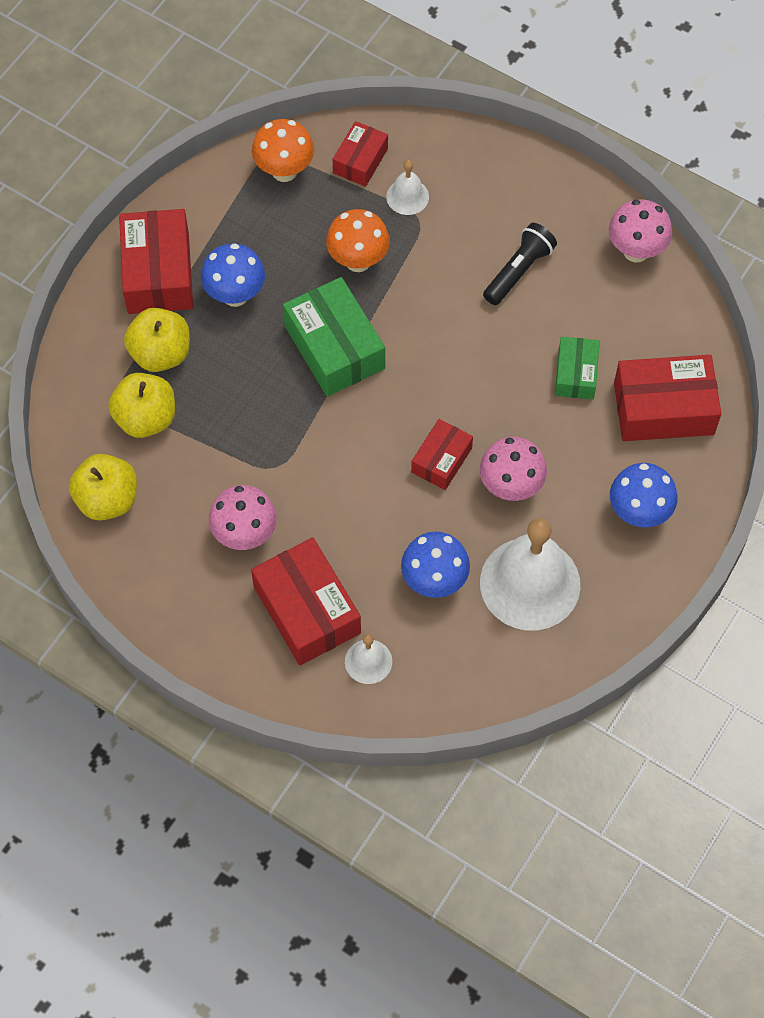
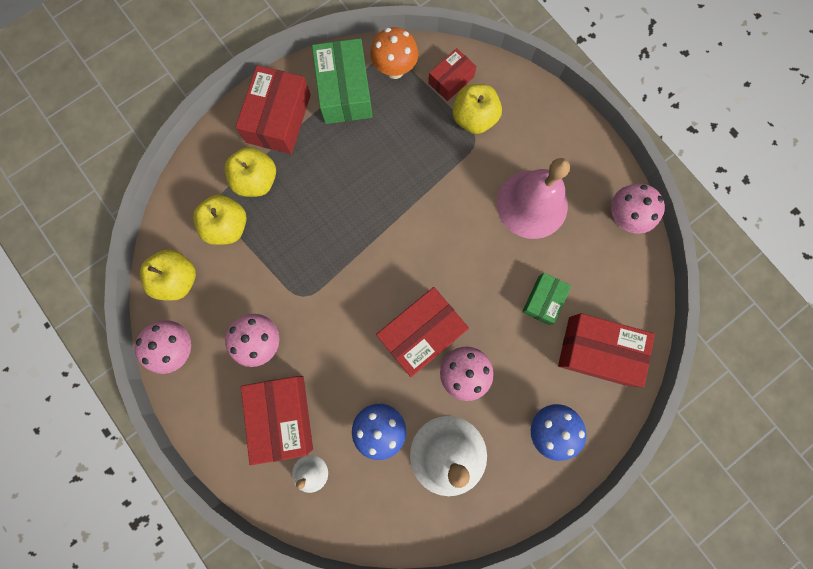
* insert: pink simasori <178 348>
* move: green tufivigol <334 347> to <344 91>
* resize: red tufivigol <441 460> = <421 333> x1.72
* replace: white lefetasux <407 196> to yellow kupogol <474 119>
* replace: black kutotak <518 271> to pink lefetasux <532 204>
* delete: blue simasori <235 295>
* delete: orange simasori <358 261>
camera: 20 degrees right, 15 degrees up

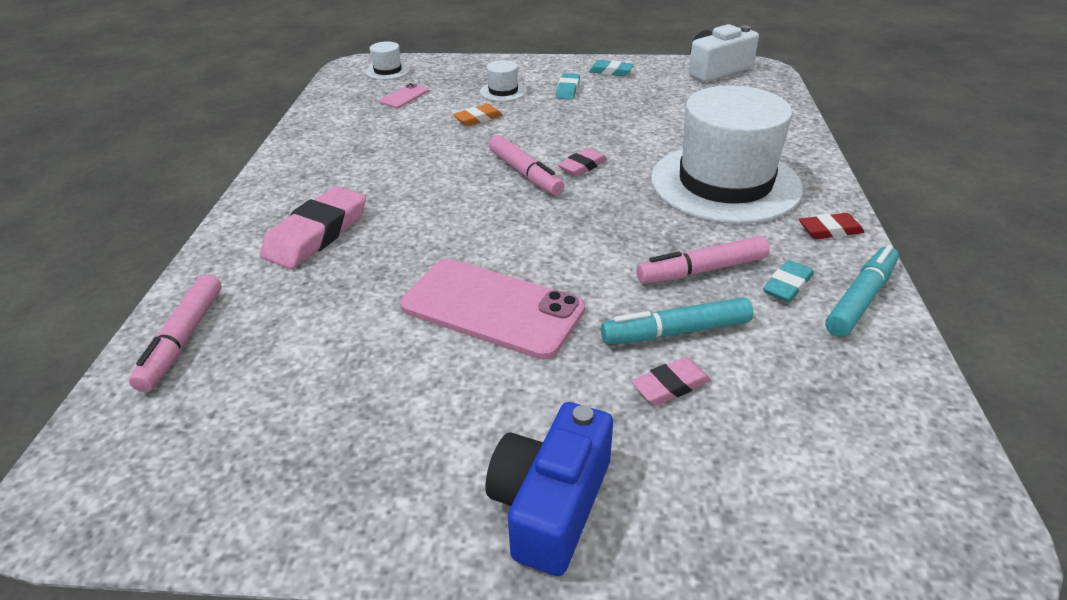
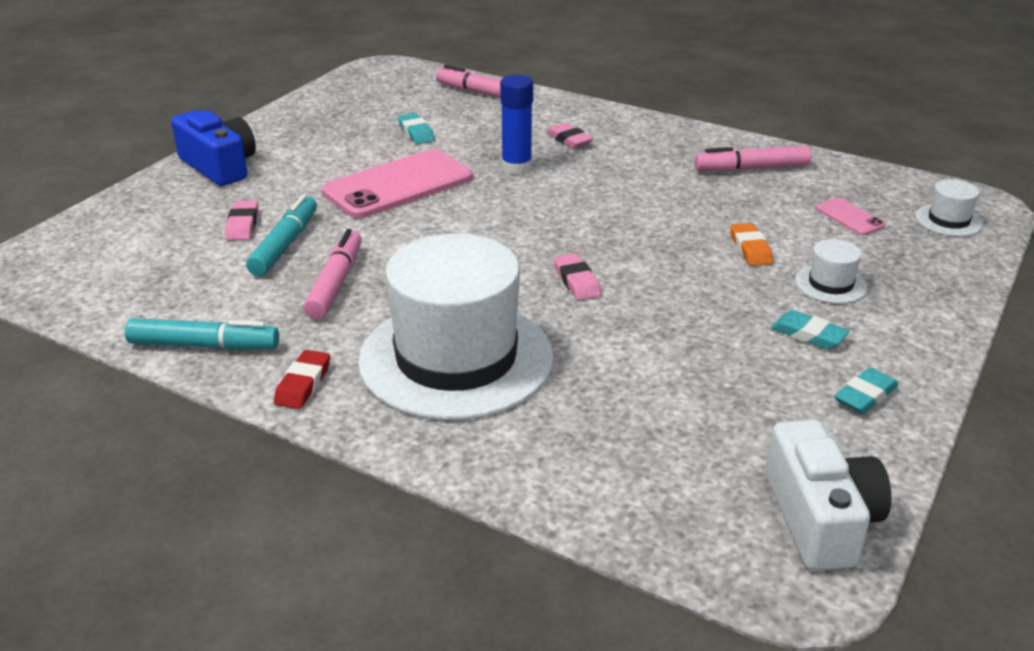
* rotate: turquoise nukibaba <860 299> = <204 346> 60 degrees counterclockwise
* move: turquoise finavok <787 286> to <416 132>
* insert: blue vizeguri <516 167>
* resize: pink finavok <316 234> = <569 140> x0.54
* move: pink nukibaba <525 173> to <751 168>
camera: 115 degrees right, 5 degrees down

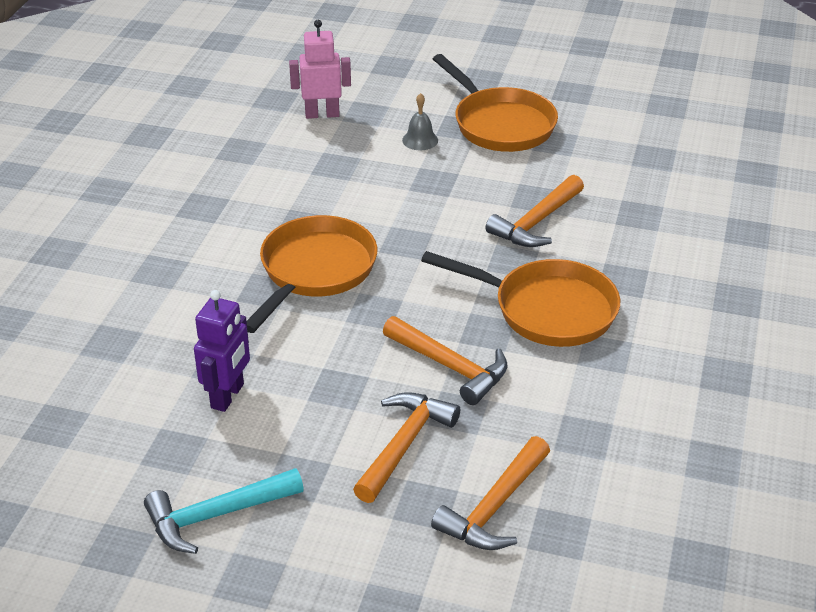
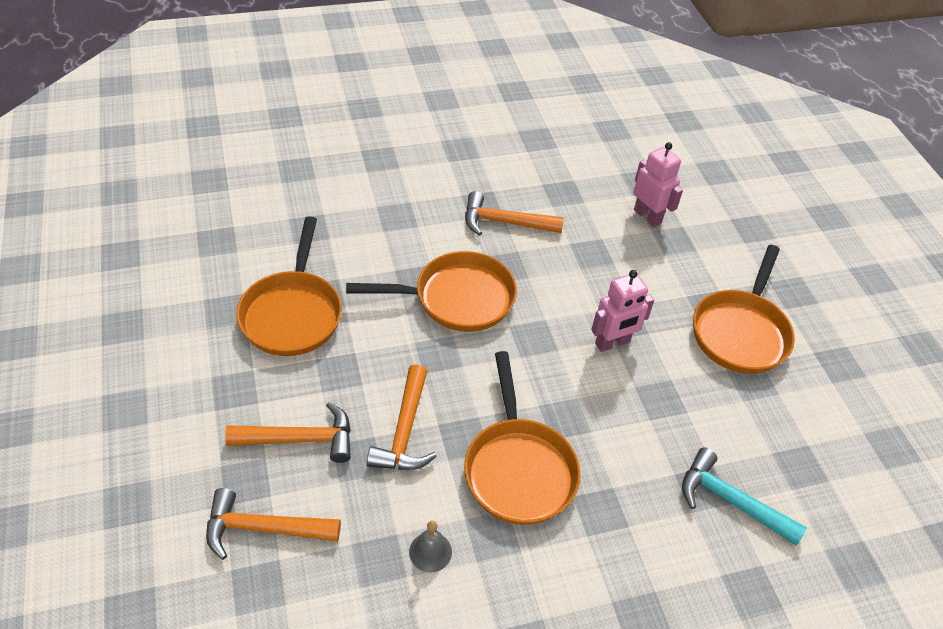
* replace: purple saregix <228 396> to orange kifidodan <292 313>
* move: grey lefetasux <420 140> to <430 551>
* move: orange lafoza <536 222> to <504 222>
* insert: pink saregix <612 343>
* move: turquoise lafoza <216 515> to <730 501>
camera: 55 degrees right, 10 degrees up

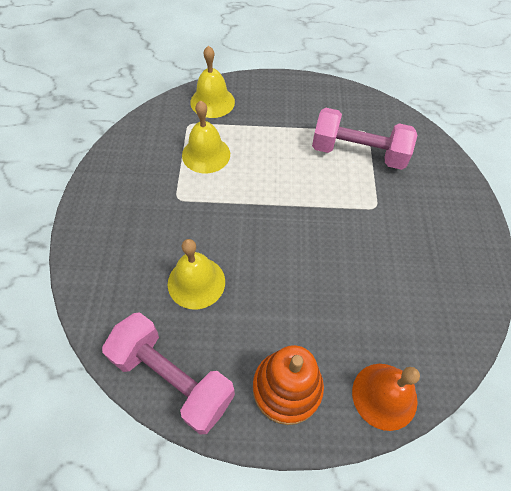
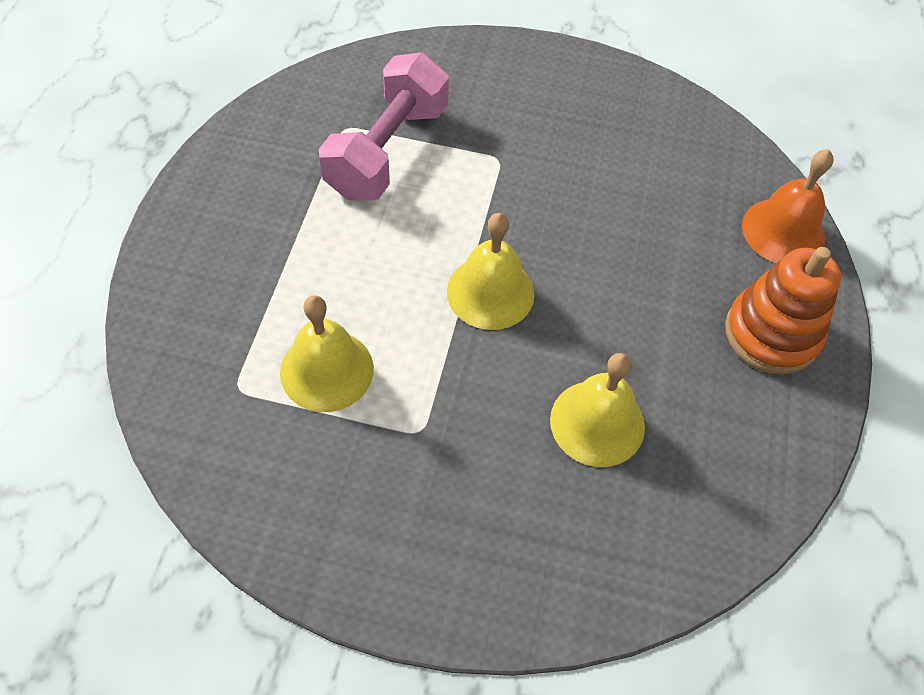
* move: yellow lefetasux <212 102> to <490 292>
* delete: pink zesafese <172 379>
camera: 80 degrees left, 0 degrees up

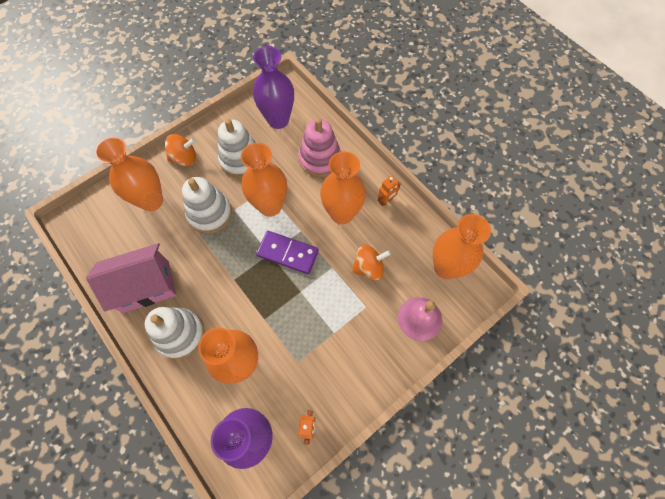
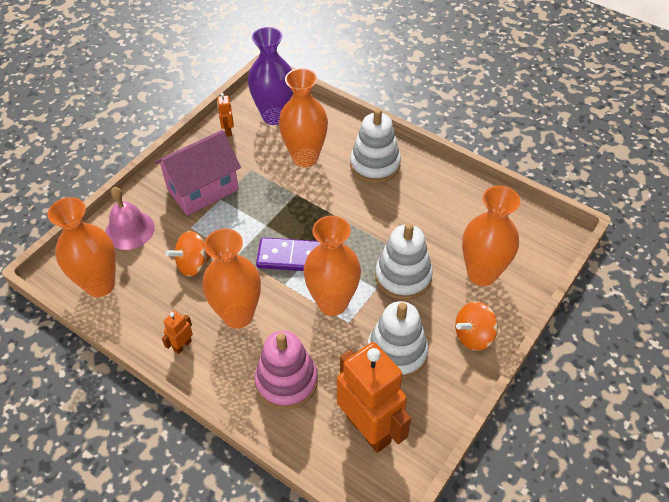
* move: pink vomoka <146 286> to <203 189>
* replace: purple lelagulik <278 120> to orange saregix <369 429>
camera: 165 degrees right, 15 degrees down

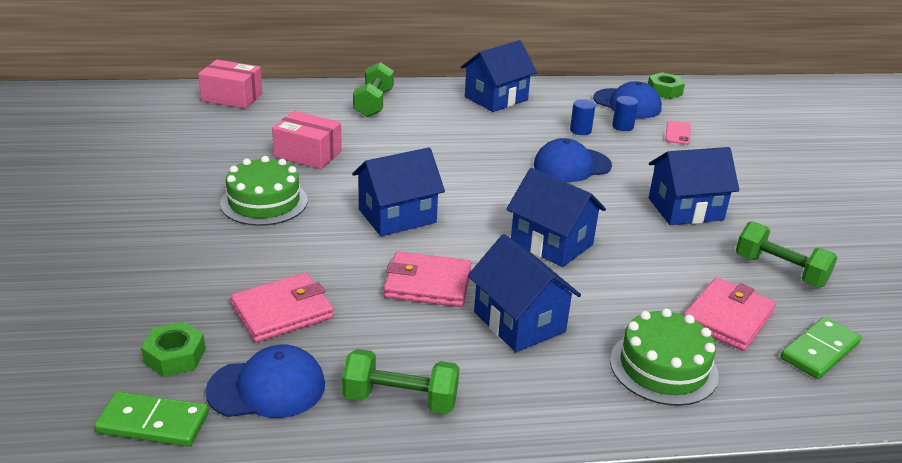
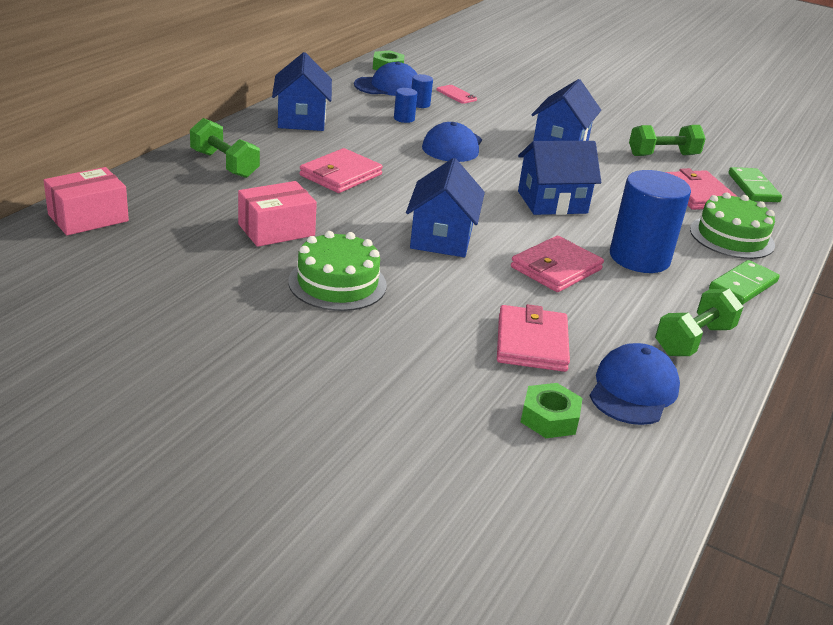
* insert: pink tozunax <340 175>
* replace: blue vomoka <519 322> to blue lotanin <639 258>
* move: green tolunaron <153 423> to <743 286>
camera: 55 degrees left, 0 degrees up

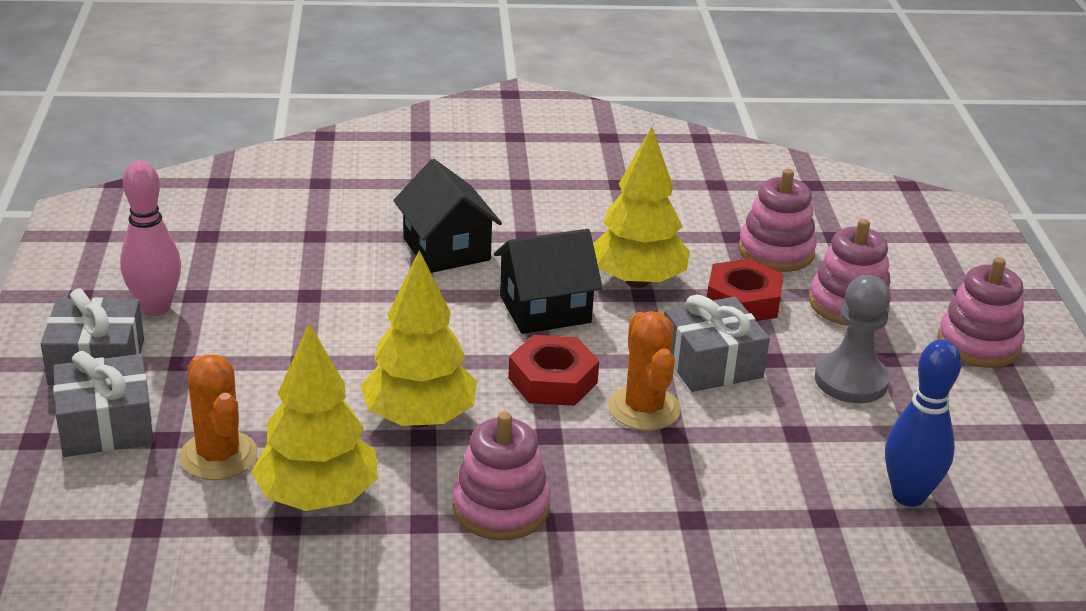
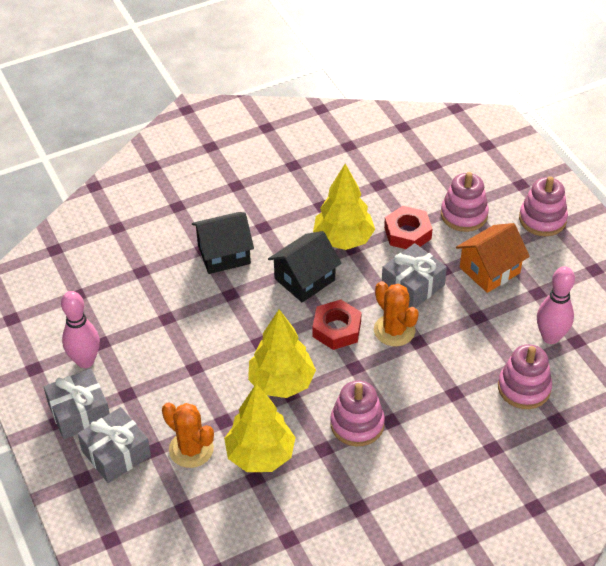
* rotate: black vomoka <446 249> = <224 254> 60 degrees counterclockwise
* replace: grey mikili <851 380> to orange vomoka <489 270>
* move: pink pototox <776 252> to <524 388>
* recolor: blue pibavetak <908 496> to pink pibavetak <550 337>
camera: 20 degrees left, 15 degrees up

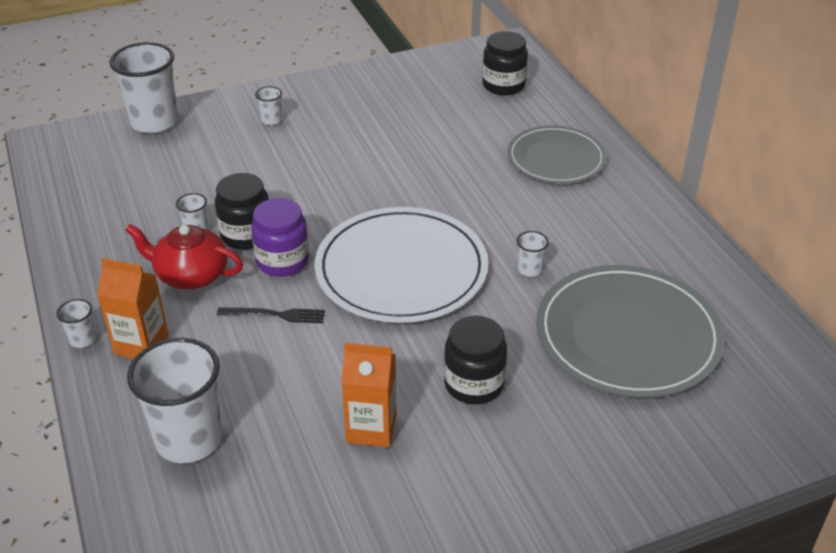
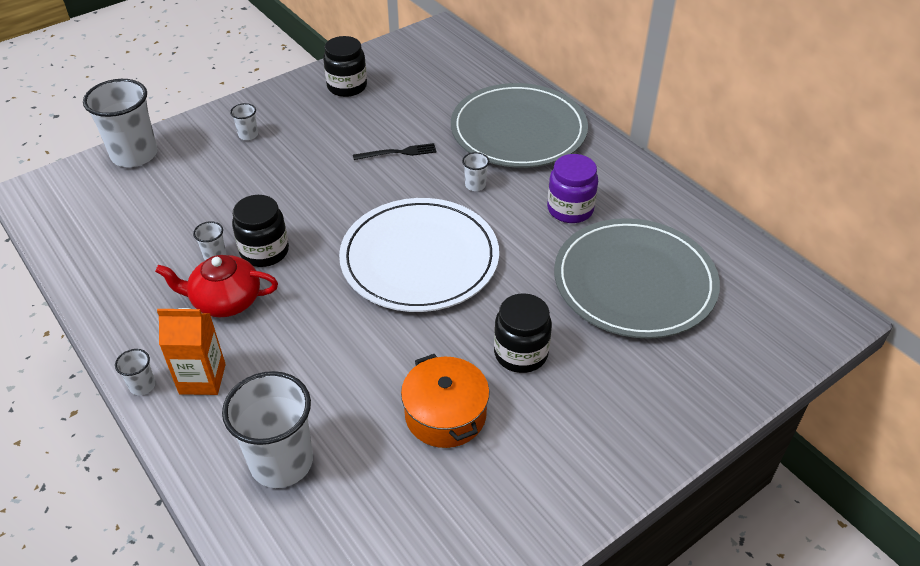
* move: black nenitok <503 85> to <347 86>
* move: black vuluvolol <275 315> to <398 152>
* replace: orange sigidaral <371 428> to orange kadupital <445 414>
* resize: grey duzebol <556 158> = <518 130> x1.55
* move: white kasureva <529 269> to <475 185>
* move: purple nenitok <282 261> to <570 209>
camera: 15 degrees left, 5 degrees up

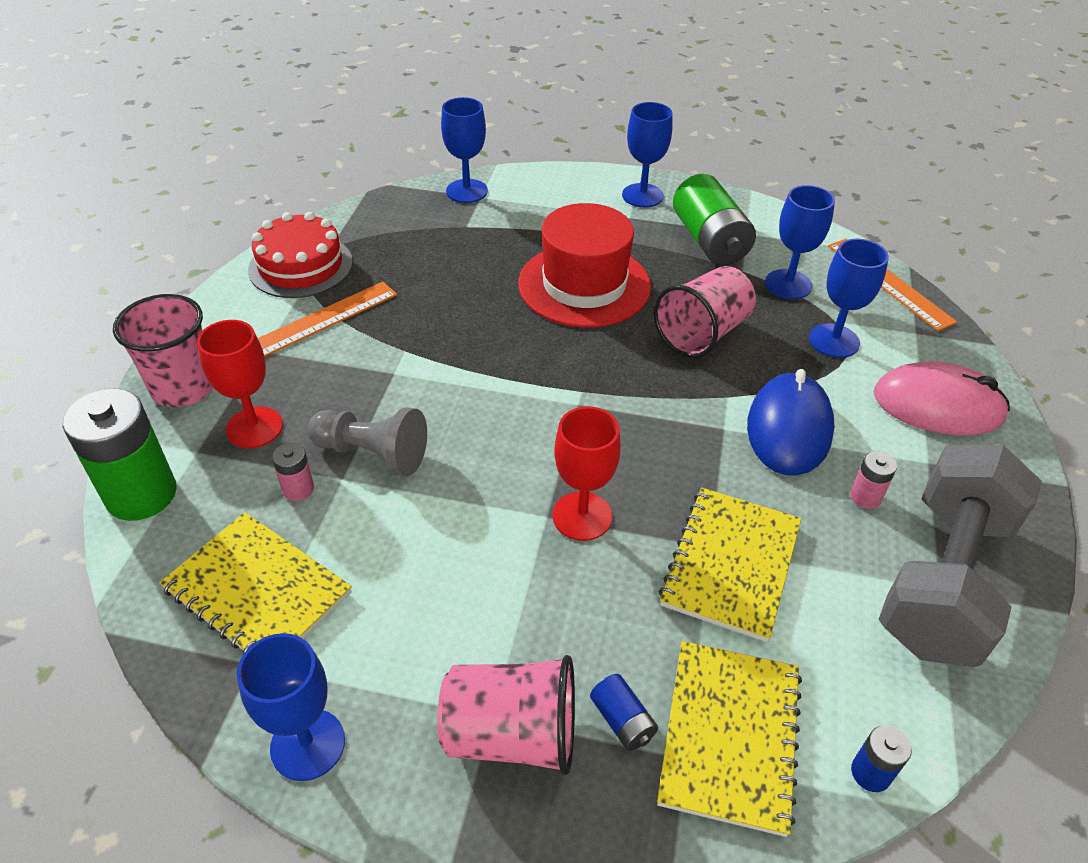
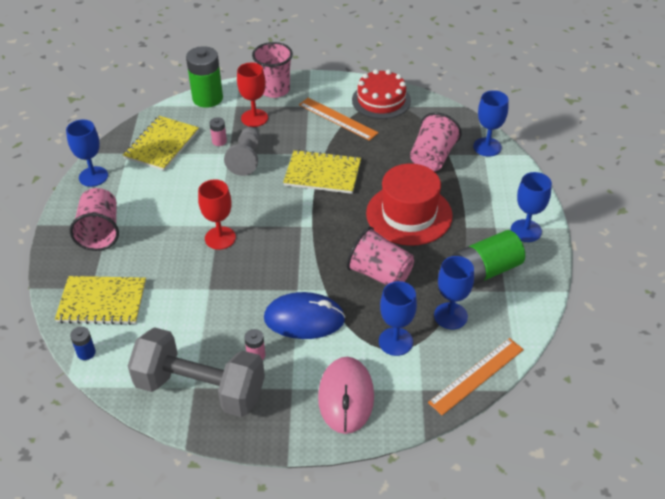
* move: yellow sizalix <731 564> to <322 174>
* insert: pink kasureva <432 157>
* delete: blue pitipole <622 720>
camera: 80 degrees right, 0 degrees up

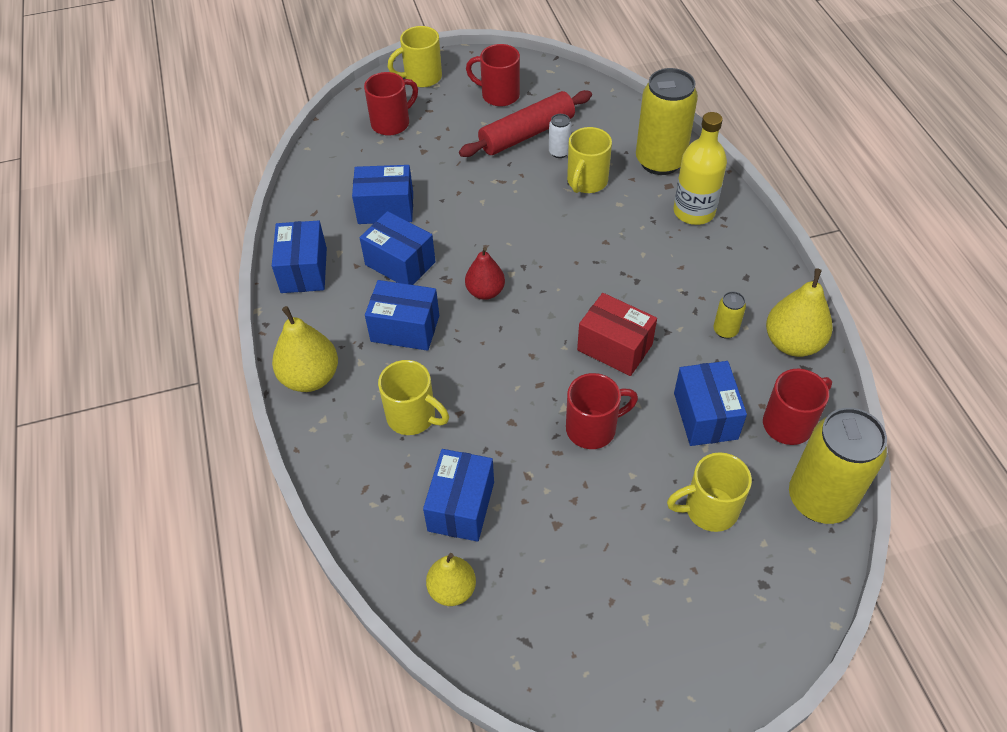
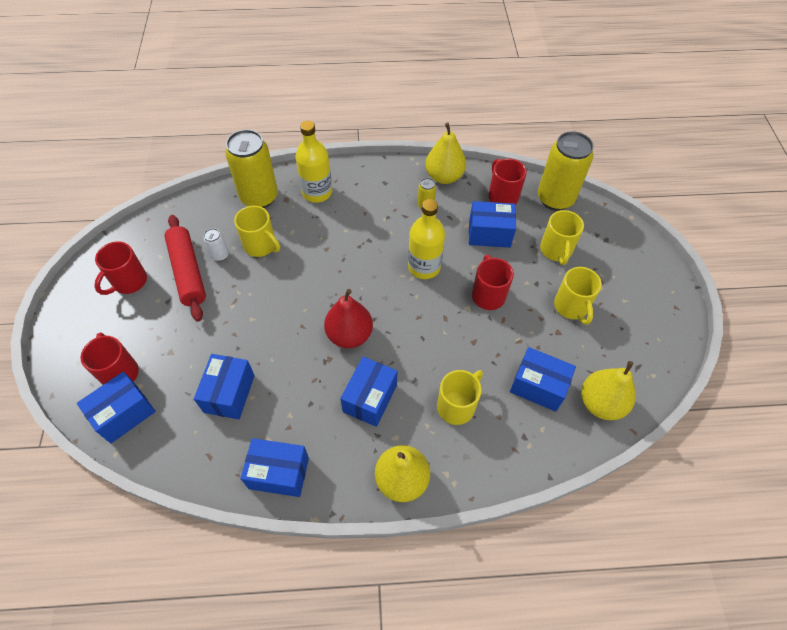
* move: blue tufivigol <400 263> to <124 414>
* resize: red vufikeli <485 292> = <349 335> x1.50
* replace: red tufivigol <614 347> to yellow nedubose <424 267>
* move: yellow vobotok <421 77> to <571 307>
* resize: yellow vufikeli <452 589> = <601 403> x1.50
camera: 80 degrees left, 5 degrees up

